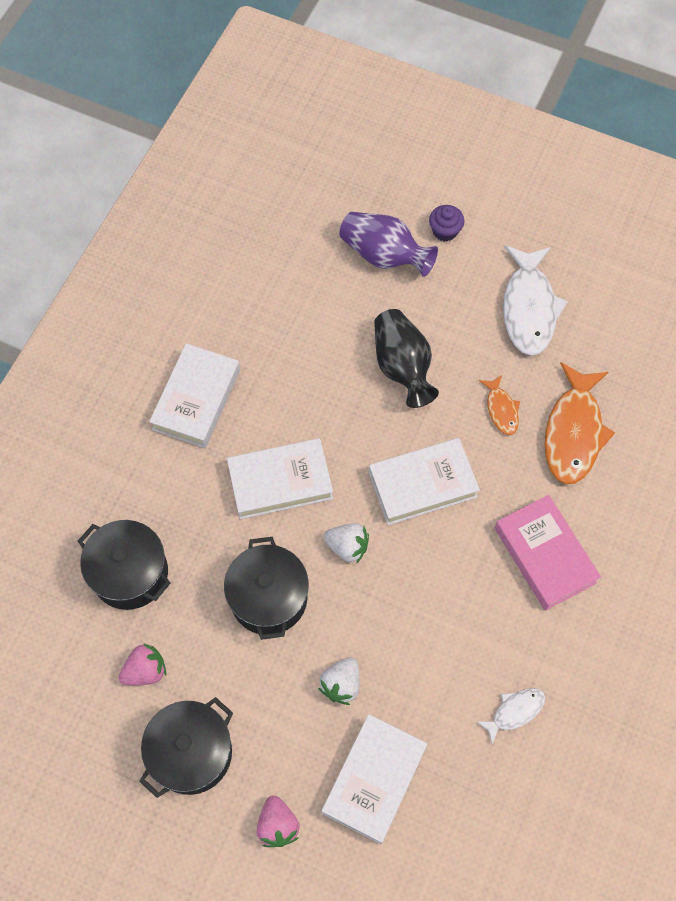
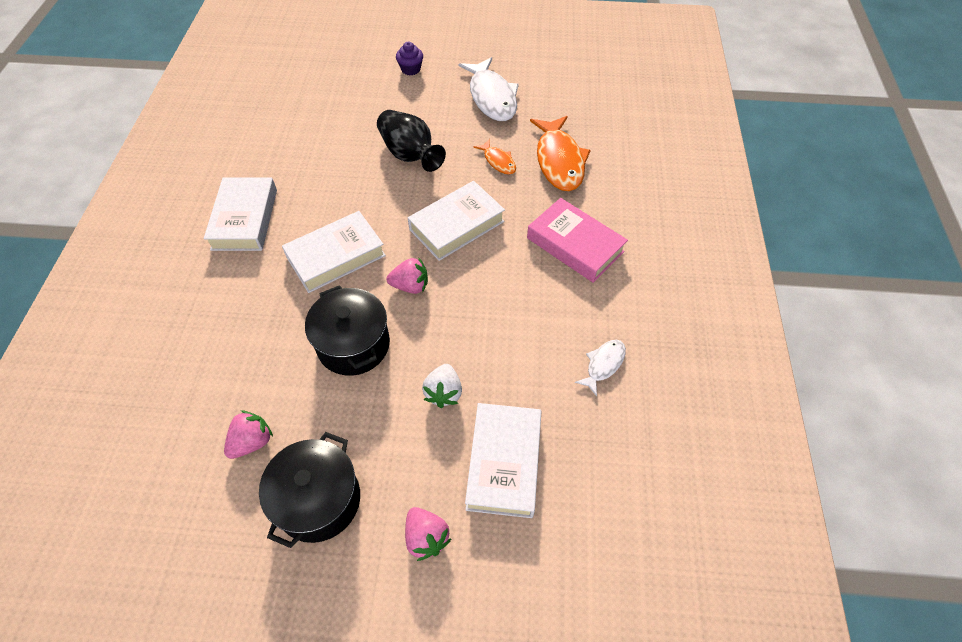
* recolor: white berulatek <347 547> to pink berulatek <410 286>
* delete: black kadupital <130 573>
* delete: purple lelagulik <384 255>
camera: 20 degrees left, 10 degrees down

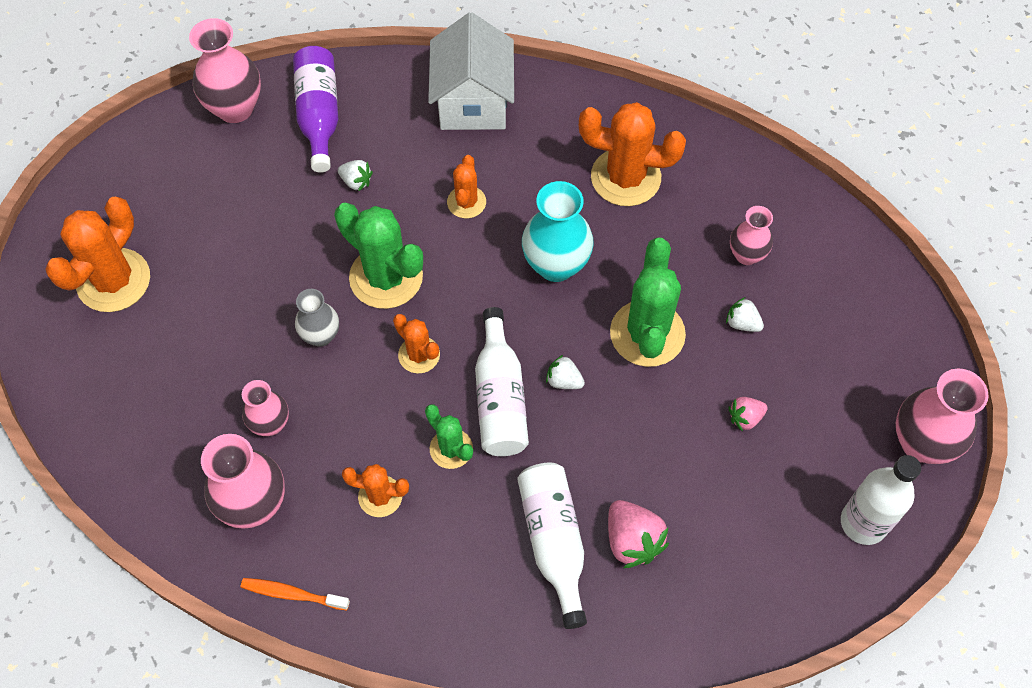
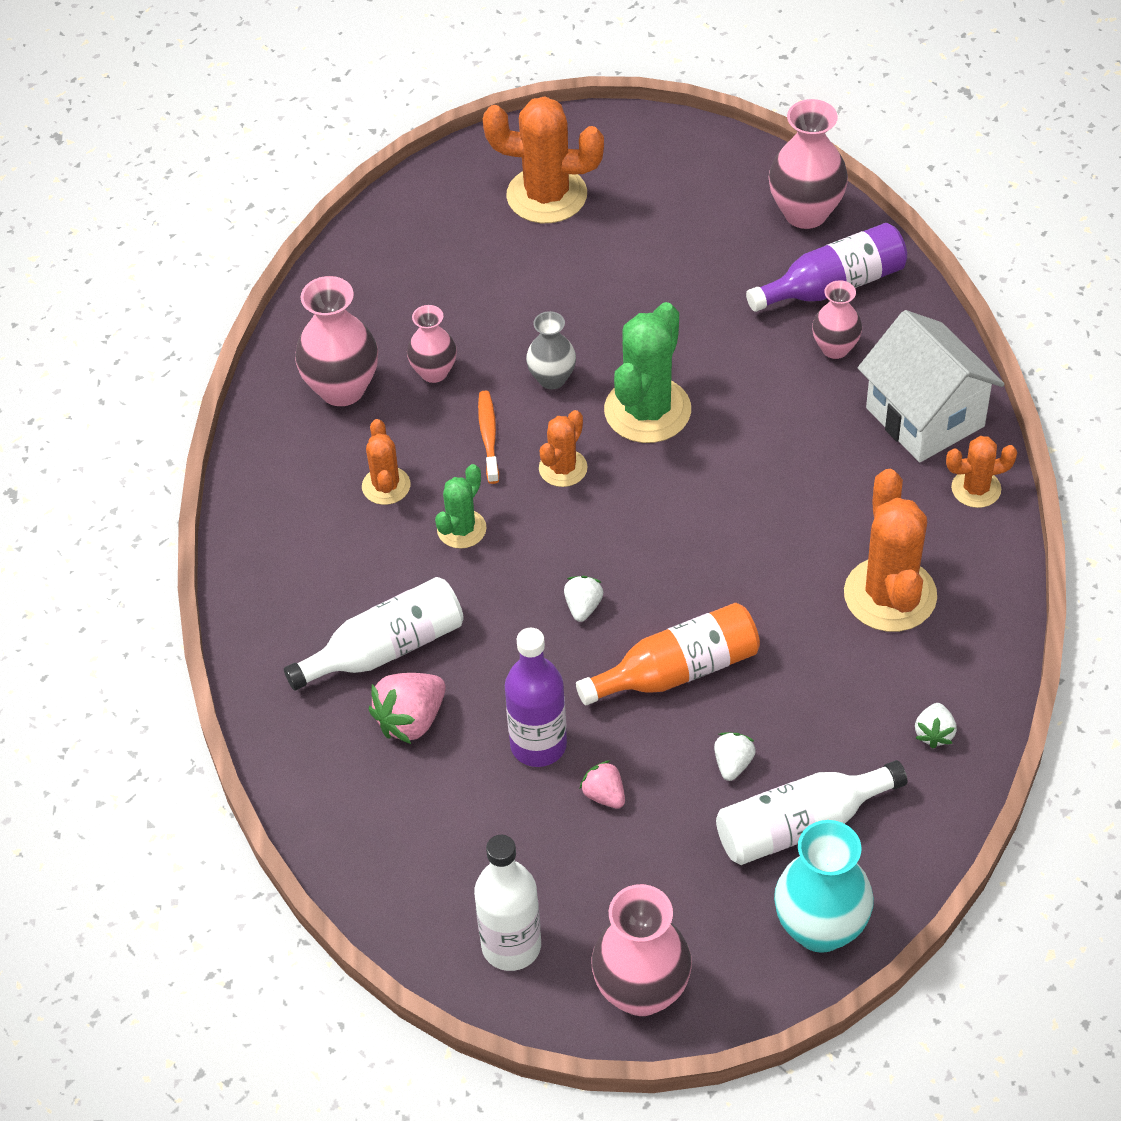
* move: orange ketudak <292 594> to <488 436>
* insert: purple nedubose <538 745>
* replace: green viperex <647 333> to orange nedubose <678 671>
* move: white nedubose <500 397> to <800 825>
* move: turquoise lelagulik <556 265> to <820 928>
* move: pink lelagulik <746 255> to <835 348>
* rotate: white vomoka <473 102> = <925 417> 75 degrees clockwise
* move: white berulatek <356 181> to <934 733>
* move: orange viperex <466 202> to <976 489>
camera: 75 degrees right, 10 degrees down

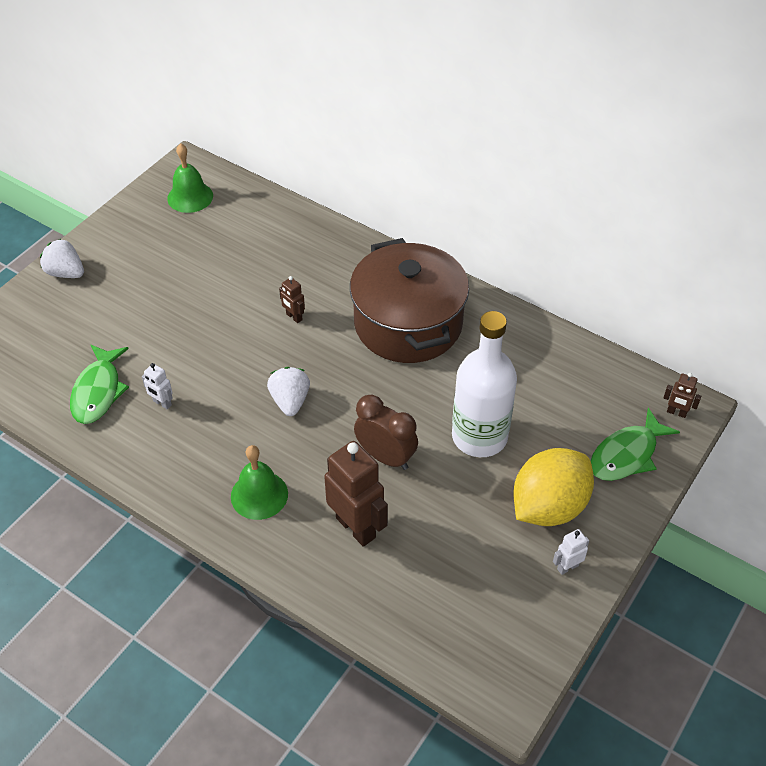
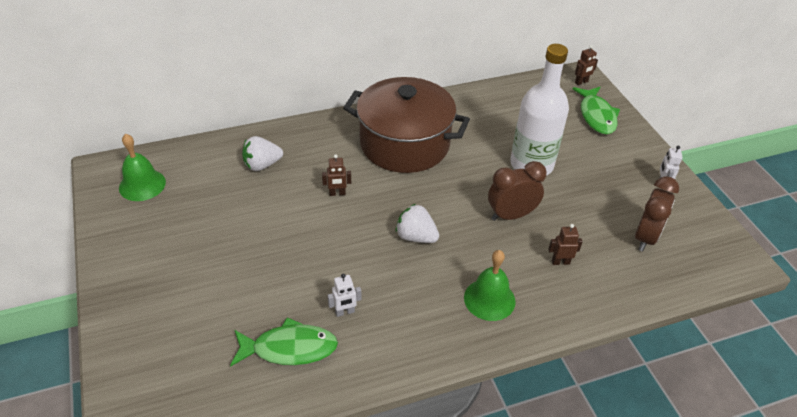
* rotate: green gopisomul <98 391> = <289 348> 45 degrees counterclockwise
* move: white berulatek <66 273> to <262 165>
* resize: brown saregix <356 527> = <560 262> x0.47
* insert: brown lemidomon <645 237>
* delete: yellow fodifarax <548 506>
camera: 55 degrees left, 5 degrees down

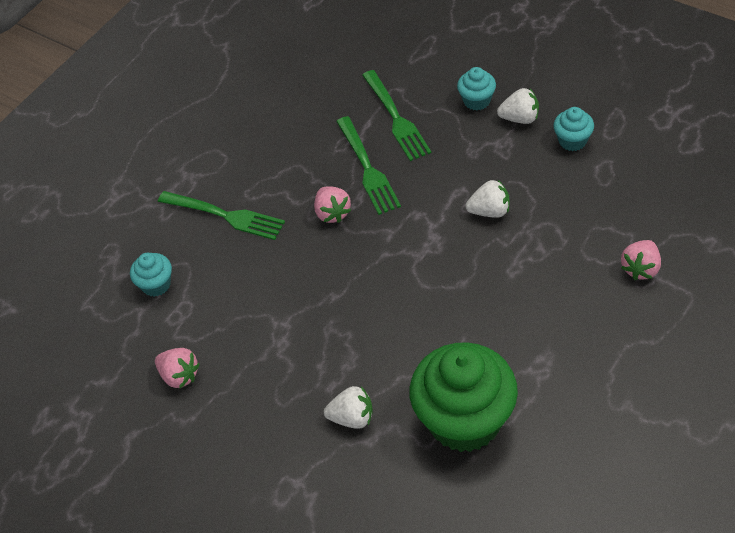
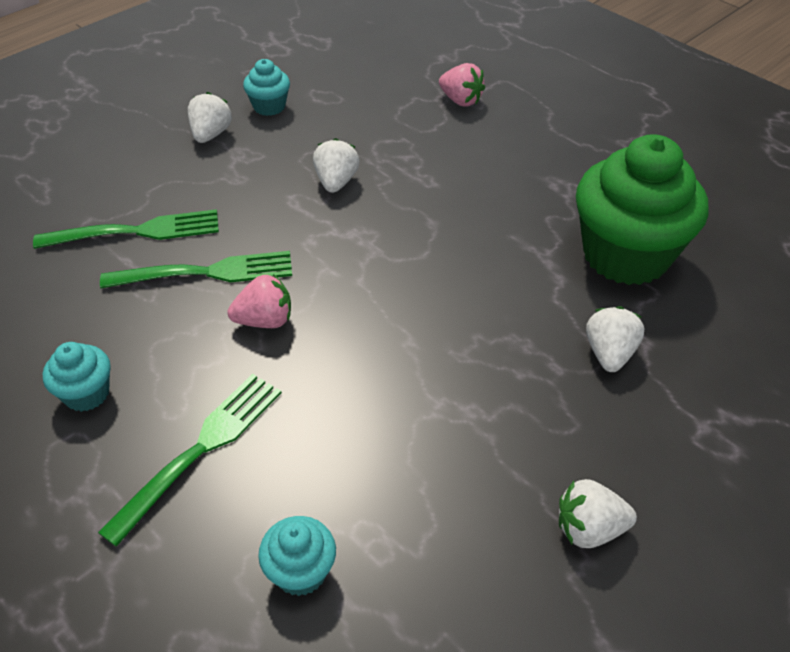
* move: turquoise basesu <477 101> to <86 394>
* insert: white berulatek <589 529>
* delete: pink berulatek <179 376>
camera: 85 degrees left, 5 degrees down

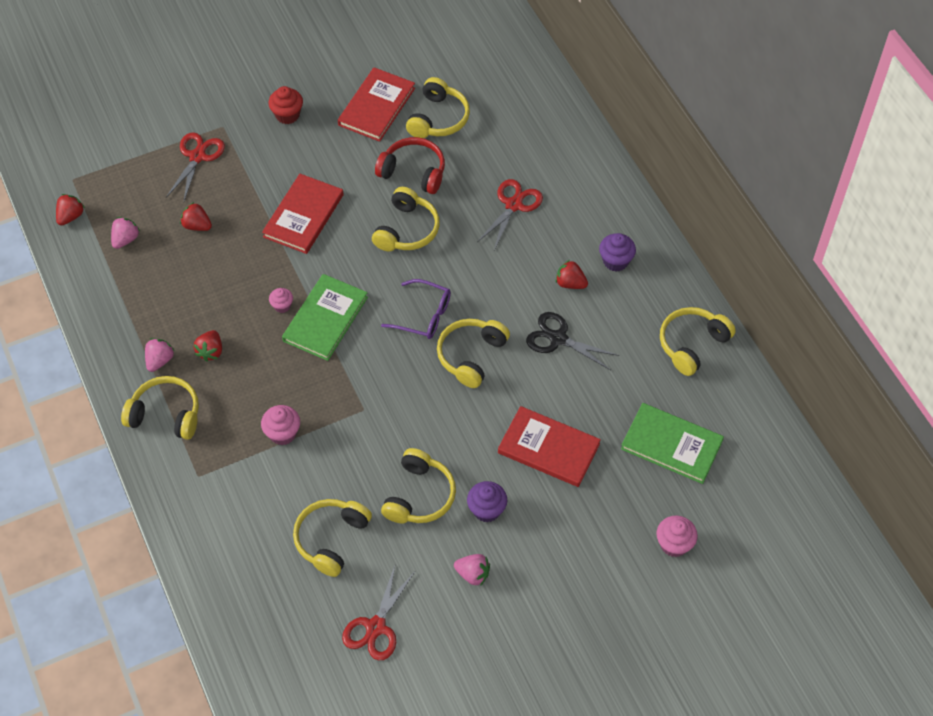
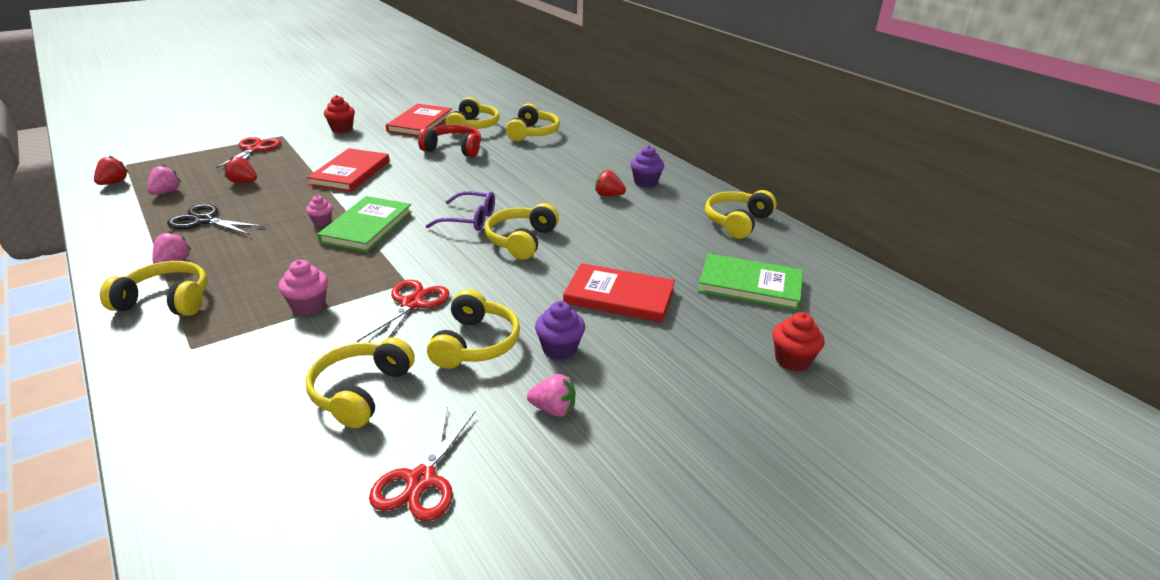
* move: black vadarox <558 339> to <204 221>
* move: red vadarox <513 205> to <412 303>
* move: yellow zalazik <406 230> to <532 133>
* recolor: pink basesu <674 544> to red basesu <792 360>
* delete: red berulatek <210 351>
camera: 10 degrees left, 25 degrees down

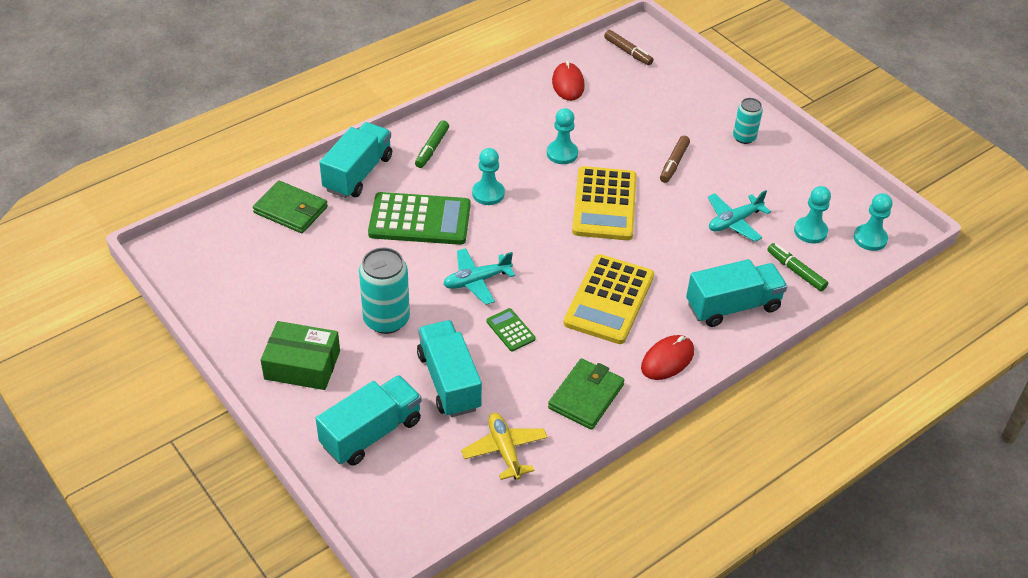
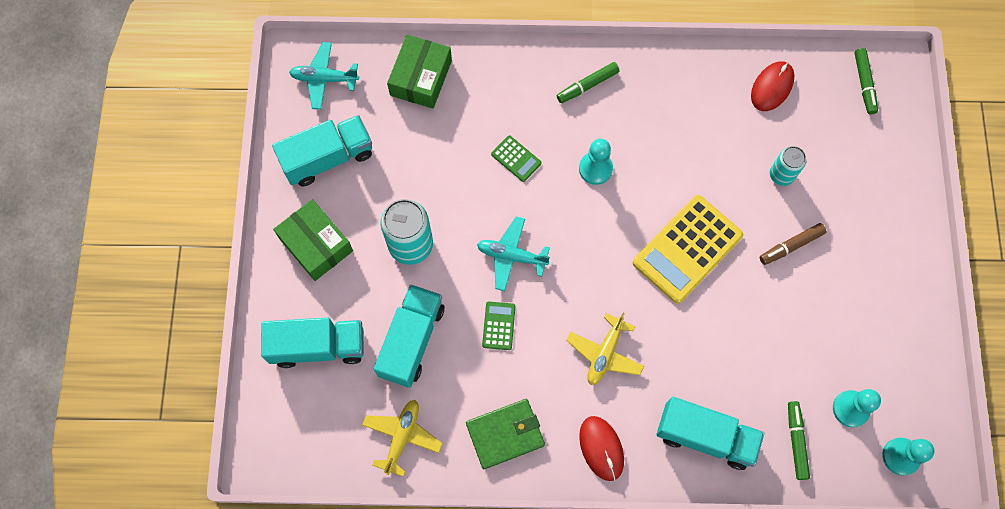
* move: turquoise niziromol <358 173> to <328 158>
* move: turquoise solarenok <734 222> to <324 79>
* replace: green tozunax <290 210> to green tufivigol <421 78>
* resize: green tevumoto <420 219> = <516 158> x0.46
* replace: yellow tevumoto <609 300> to yellow solarenok <605 353>
* rotate: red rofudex <667 360> = <601 448> 75 degrees clockwise
* move: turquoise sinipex <744 137> to <781 175>
* recolor: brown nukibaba <628 52> to green nukibaba <864 84>
* delete: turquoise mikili <562 153>
camera: 40 degrees right, 25 degrees up

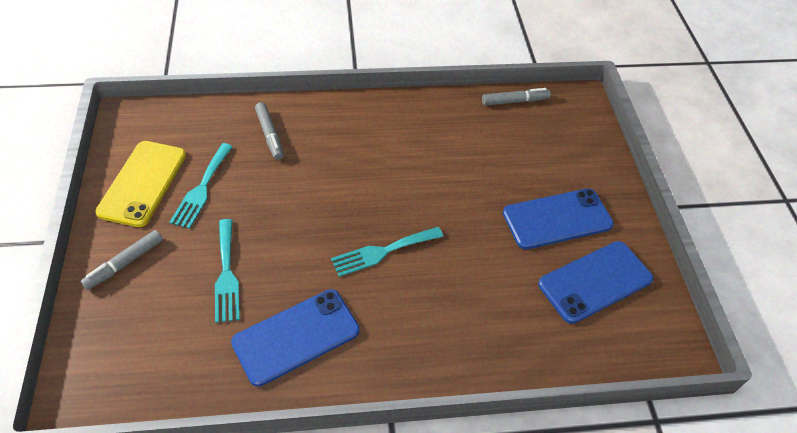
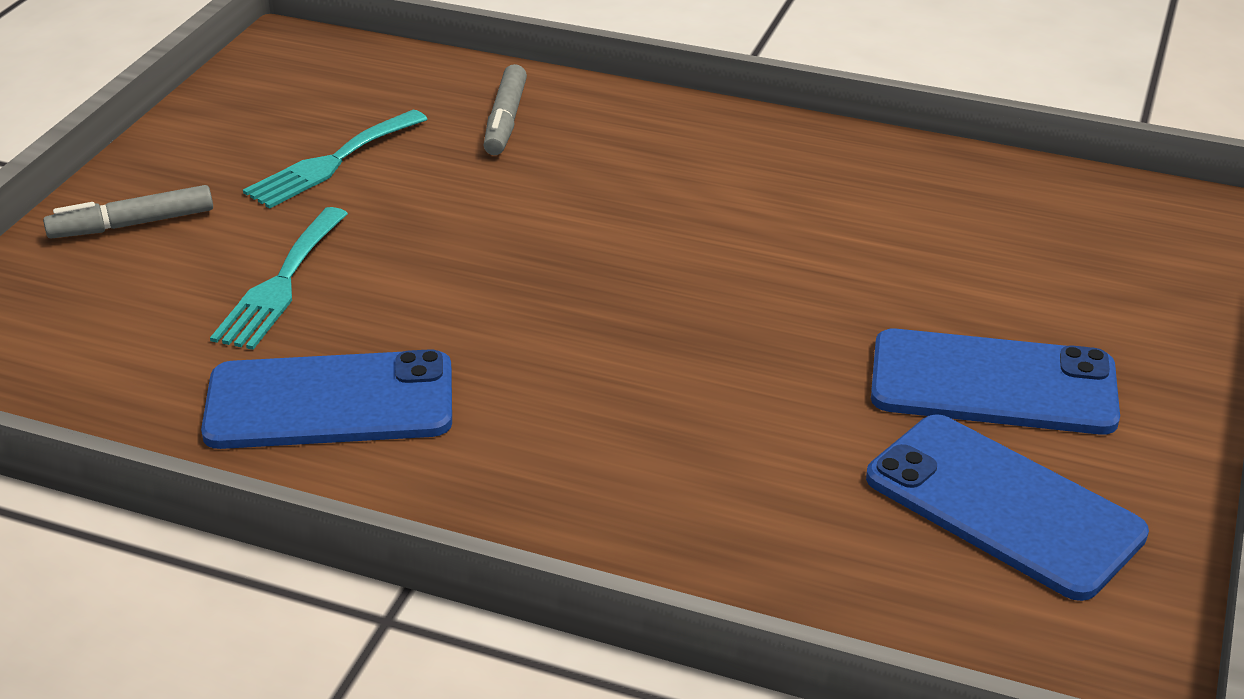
* rotate: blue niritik <595 281> = <1003 506> 45 degrees clockwise
* delete: yellow niritik <142 183>
* delete: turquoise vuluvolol <382 252>
* delete: grey nukibaba <515 101>
camera: 30 degrees right, 15 degrees down

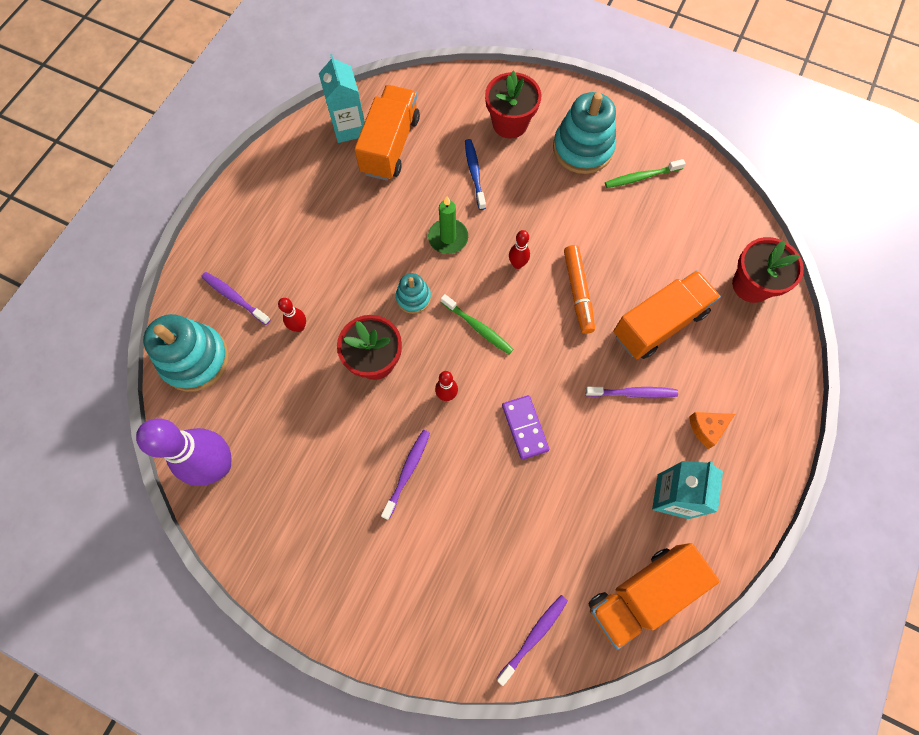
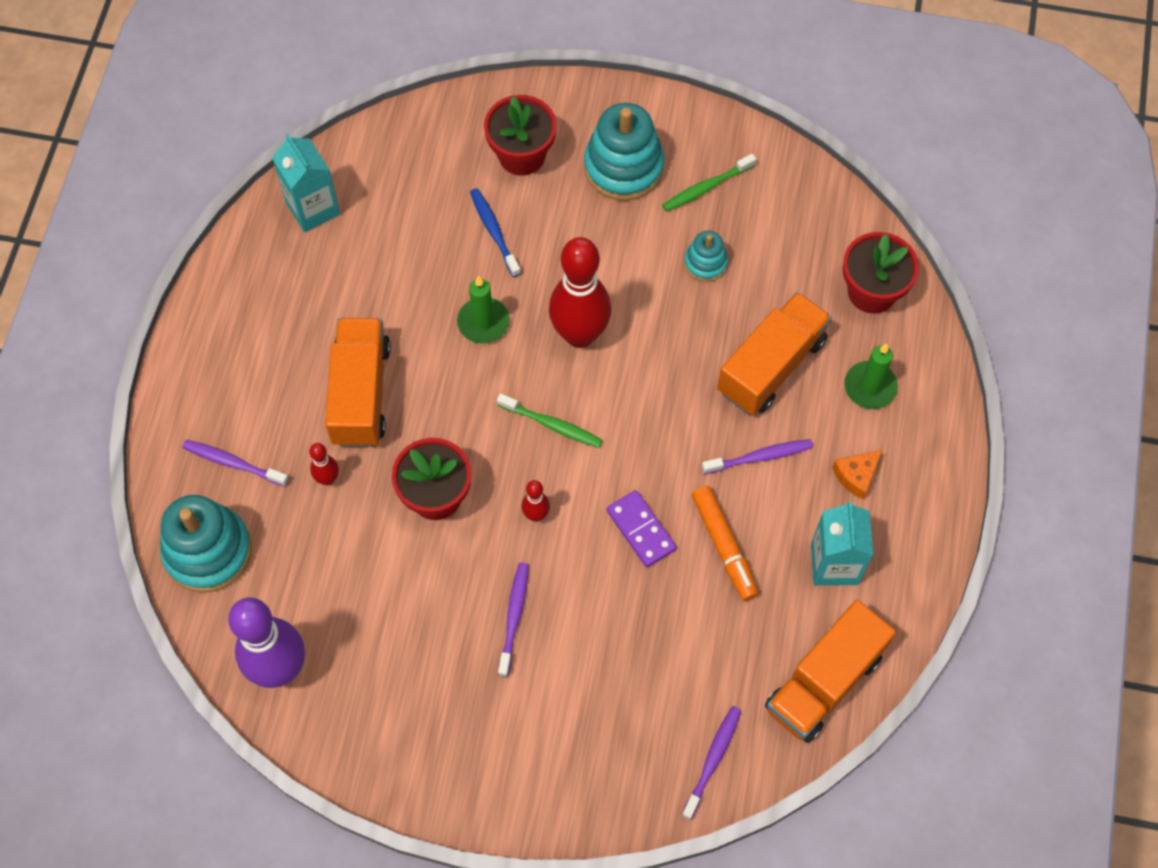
* move: orange niziromol <390 145> to <360 394>
* resize: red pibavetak <517 264> = <580 334> x2.27
* move: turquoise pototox <413 298> to <705 263>
* move: orange nukibaba <577 292> to <724 546>
* insert: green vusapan <870 387>
camera: 15 degrees left, 5 degrees down

